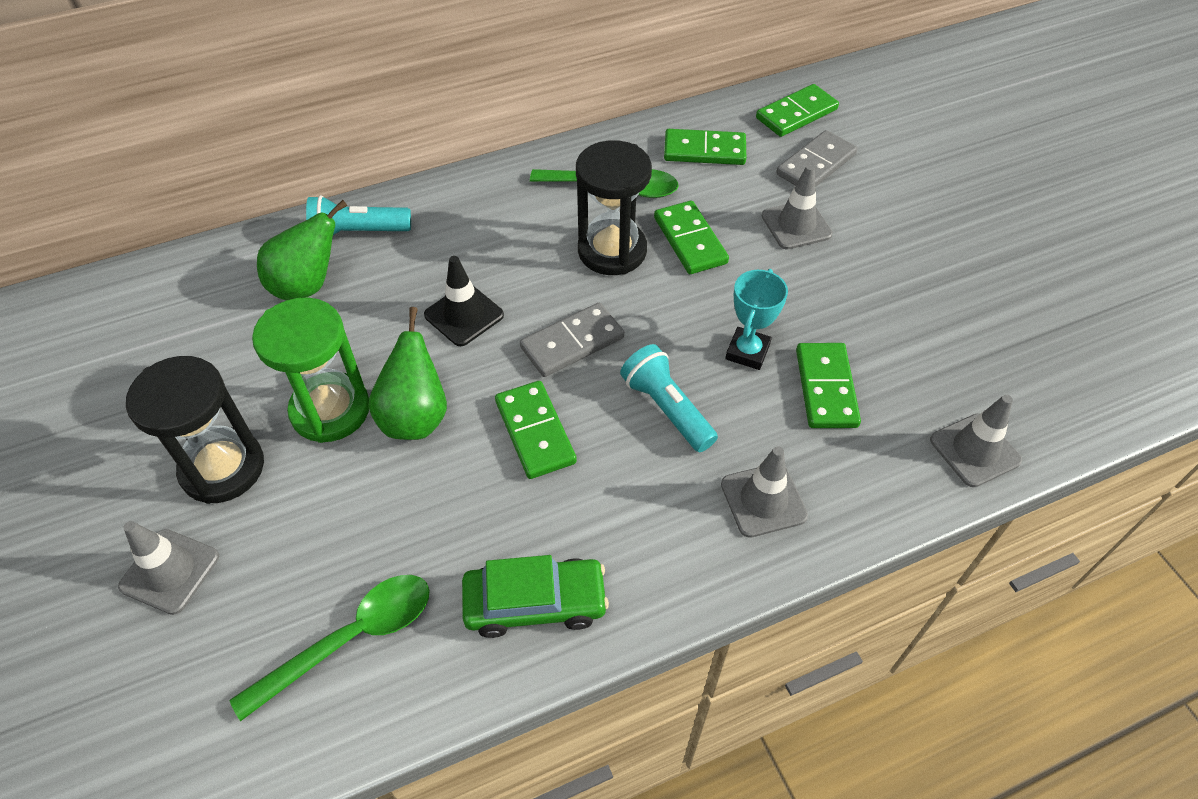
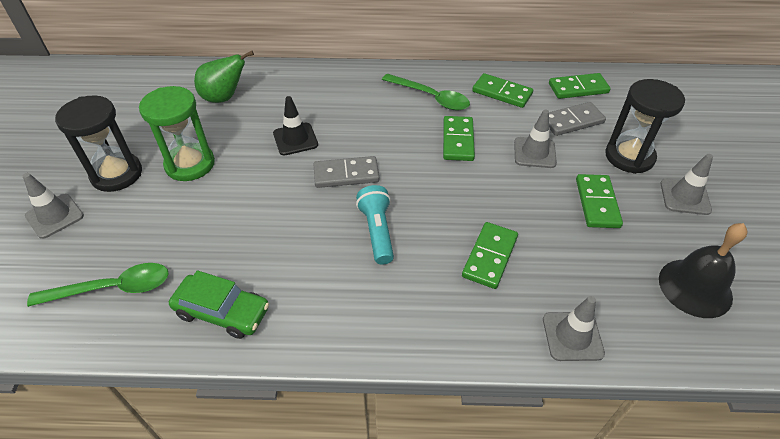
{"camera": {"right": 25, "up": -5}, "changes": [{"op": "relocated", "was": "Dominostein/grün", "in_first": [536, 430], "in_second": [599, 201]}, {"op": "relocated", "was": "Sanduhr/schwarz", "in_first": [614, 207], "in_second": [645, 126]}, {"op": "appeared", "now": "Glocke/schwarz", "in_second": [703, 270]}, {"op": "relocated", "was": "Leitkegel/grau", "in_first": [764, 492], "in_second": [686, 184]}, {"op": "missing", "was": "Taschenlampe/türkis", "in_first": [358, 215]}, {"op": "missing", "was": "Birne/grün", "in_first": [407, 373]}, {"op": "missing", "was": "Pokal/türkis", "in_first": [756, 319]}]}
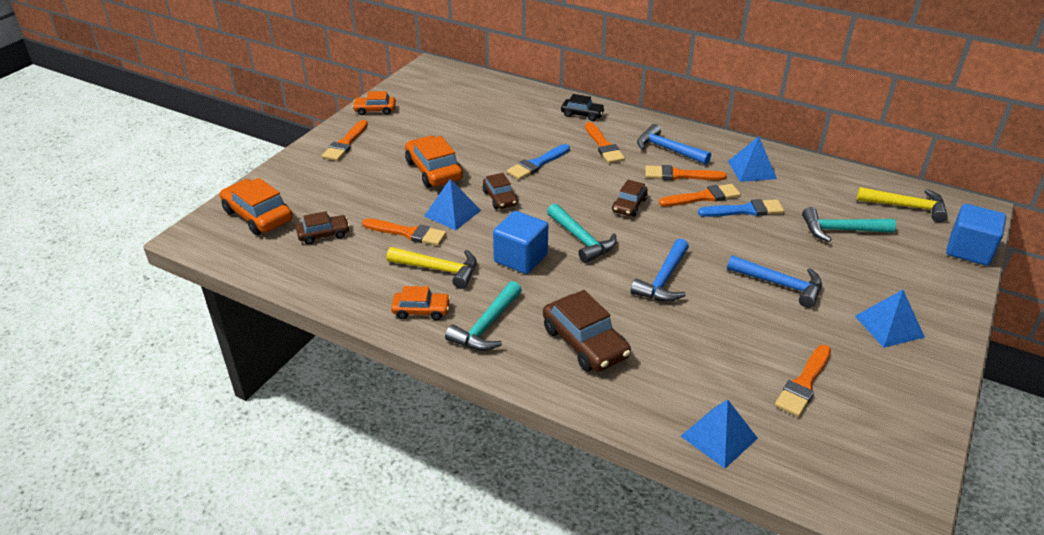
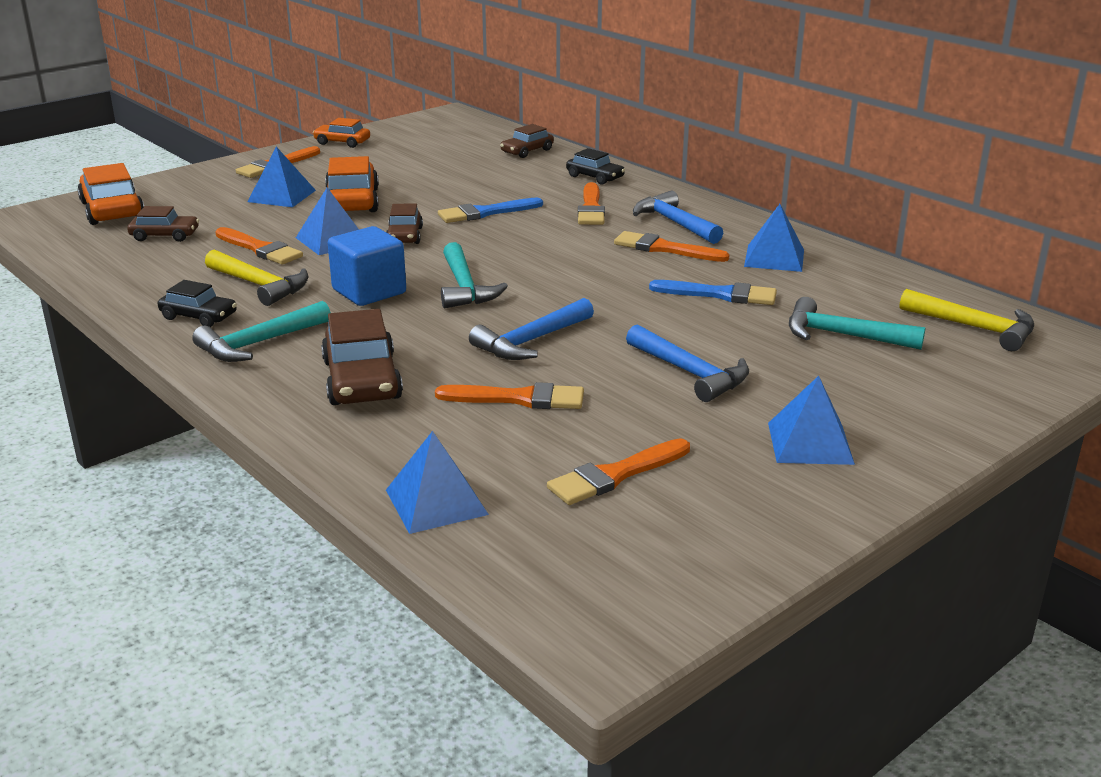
{"camera": {"right": 20, "up": -10}, "changes": [{"op": "colour", "was": "Auto/orange", "now": "Auto/schwarz", "in_first": [421, 303], "in_second": [197, 303]}, {"op": "appeared", "now": "Pyramide/blau", "in_second": [281, 177]}, {"op": "relocated", "was": "Pinsel/orange", "in_first": [700, 195], "in_second": [509, 395]}, {"op": "relocated", "was": "Auto/braun", "in_first": [630, 198], "in_second": [527, 141]}, {"op": "missing", "was": "Kubus/blau", "in_first": [976, 235]}]}
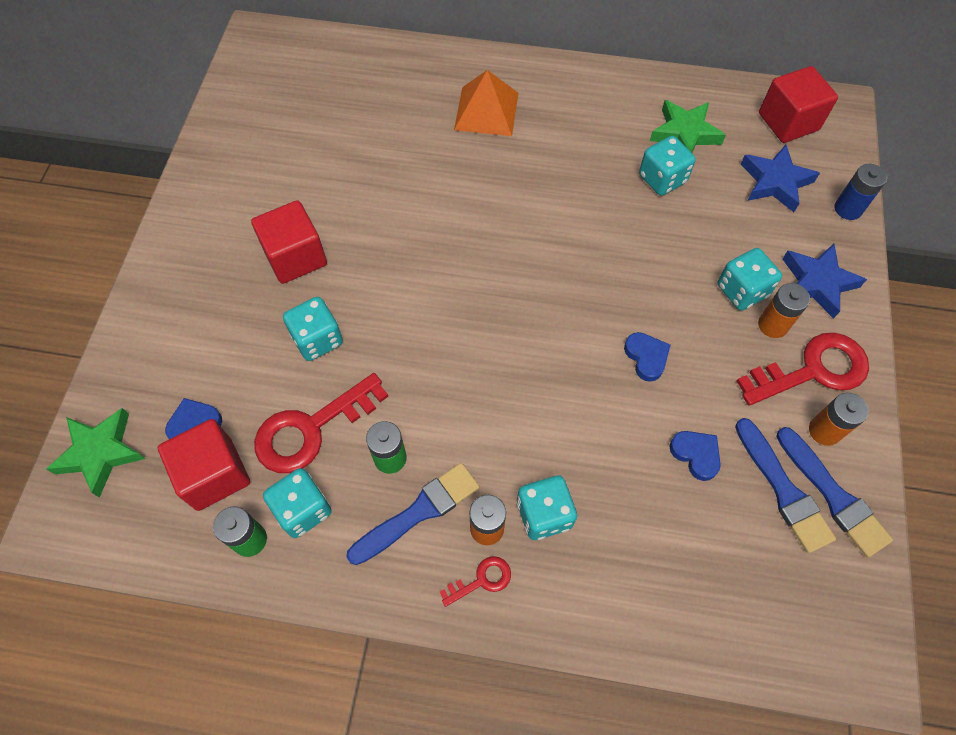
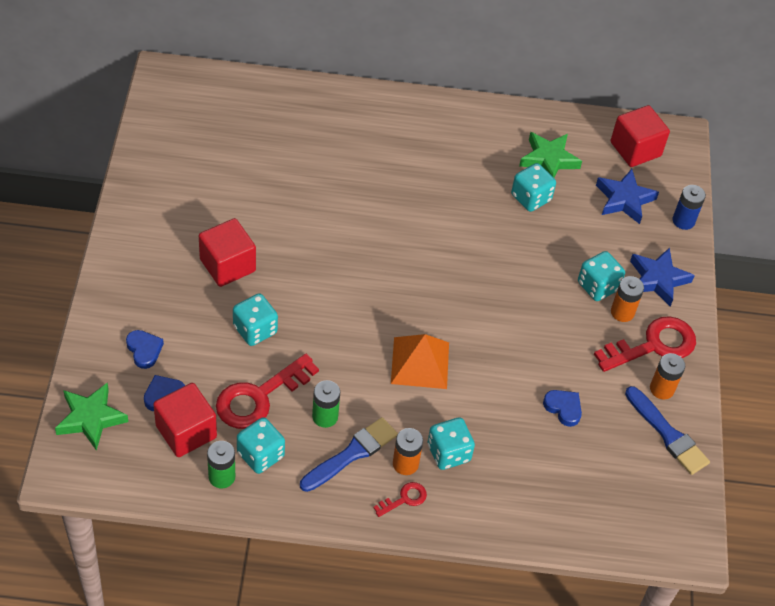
{"camera": {"right": -10, "up": -10}, "changes": [{"op": "relocated", "was": "Herz/blau", "in_first": [647, 357], "in_second": [145, 349]}, {"op": "relocated", "was": "Pyramide/orange", "in_first": [486, 103], "in_second": [420, 361]}, {"op": "missing", "was": "Pinsel/blau", "in_first": [785, 485]}]}
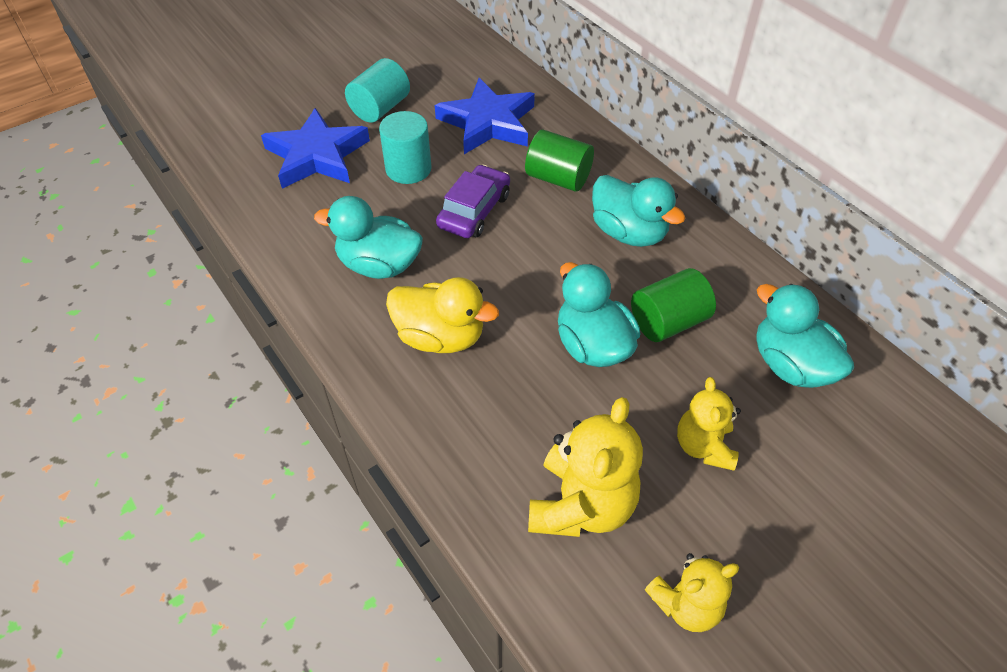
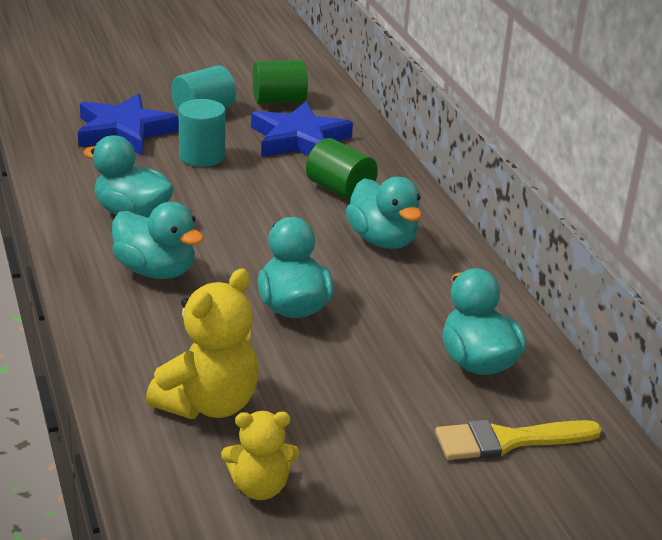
{"camera": {"right": 15, "up": -20}, "changes": [{"op": "colour", "was": "Ente/gelb", "now": "Ente/türkis", "in_first": [442, 315], "in_second": [158, 240]}, {"op": "relocated", "was": "Vollzylinder/grün", "in_first": [673, 305], "in_second": [280, 82]}, {"op": "appeared", "now": "Pinsel/gelb", "in_second": [518, 440]}, {"op": "missing", "was": "Auto/lila", "in_first": [473, 201]}, {"op": "missing", "was": "Teddybär/gelb", "in_first": [709, 424]}]}
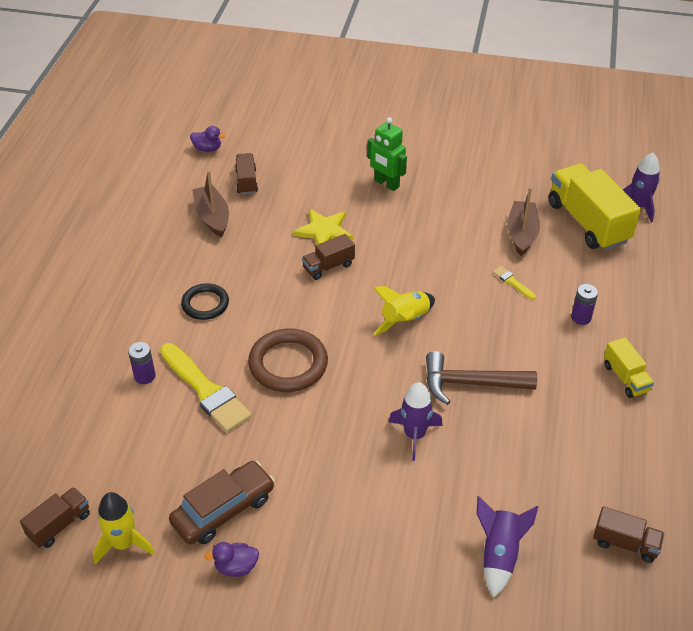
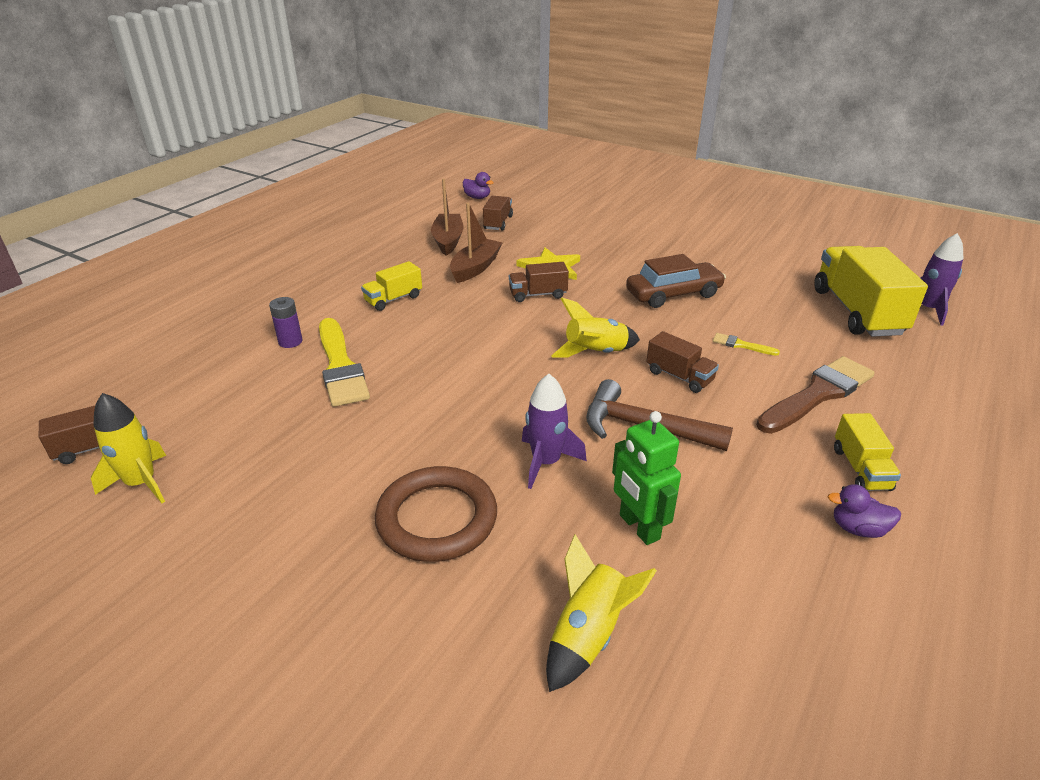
{"camera": {"right": 20, "up": -10}, "changes": [{"op": "exchanged", "was": "Ring/schwarz", "now": "Lastwagen/gelb", "in_first": [205, 301], "in_second": [391, 286]}, {"op": "relocated", "was": "Ring/braun", "in_first": [288, 360], "in_second": [436, 514]}, {"op": "relocated", "was": "Boot/braun", "in_first": [524, 221], "in_second": [476, 243]}, {"op": "colour", "was": "Rakete/lila", "now": "Rakete/gelb", "in_first": [507, 546], "in_second": [601, 613]}, {"op": "relocated", "was": "Roboter/grün", "in_first": [387, 154], "in_second": [646, 478]}, {"op": "relocated", "was": "Auto/braun", "in_first": [222, 503], "in_second": [676, 281]}, {"op": "relocated", "was": "Lastwagen/braun", "in_first": [629, 534], "in_second": [682, 362]}, {"op": "spun", "was": "Pinsel/gelb", "in_first": [514, 283], "in_second": [746, 344], "clockwise": -45}, {"op": "exchanged", "was": "Batterie/lila", "now": "Pinsel/braun", "in_first": [584, 304], "in_second": [815, 395]}, {"op": "relocated", "was": "Ente/lila", "in_first": [231, 559], "in_second": [864, 511]}]}
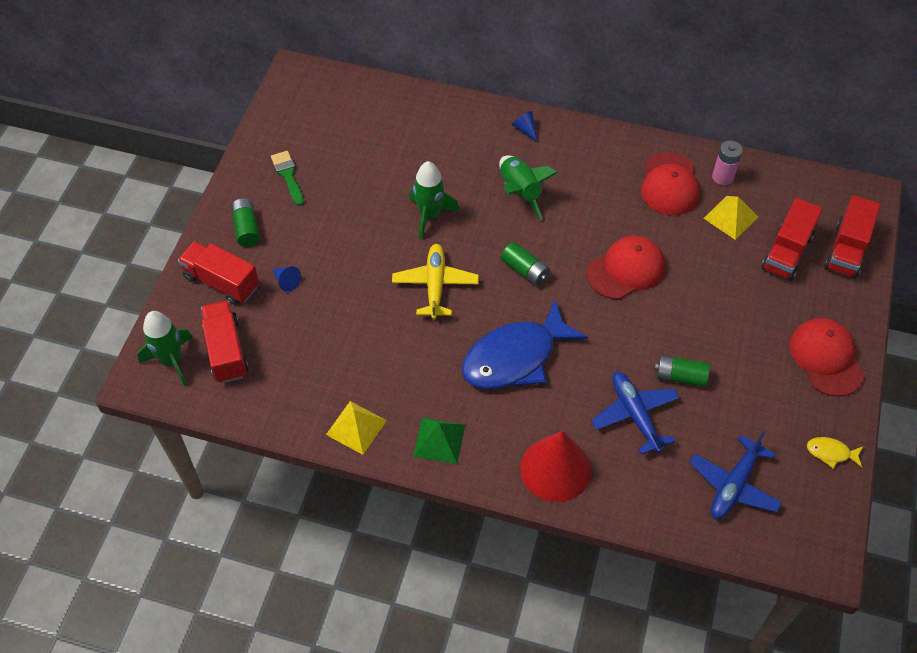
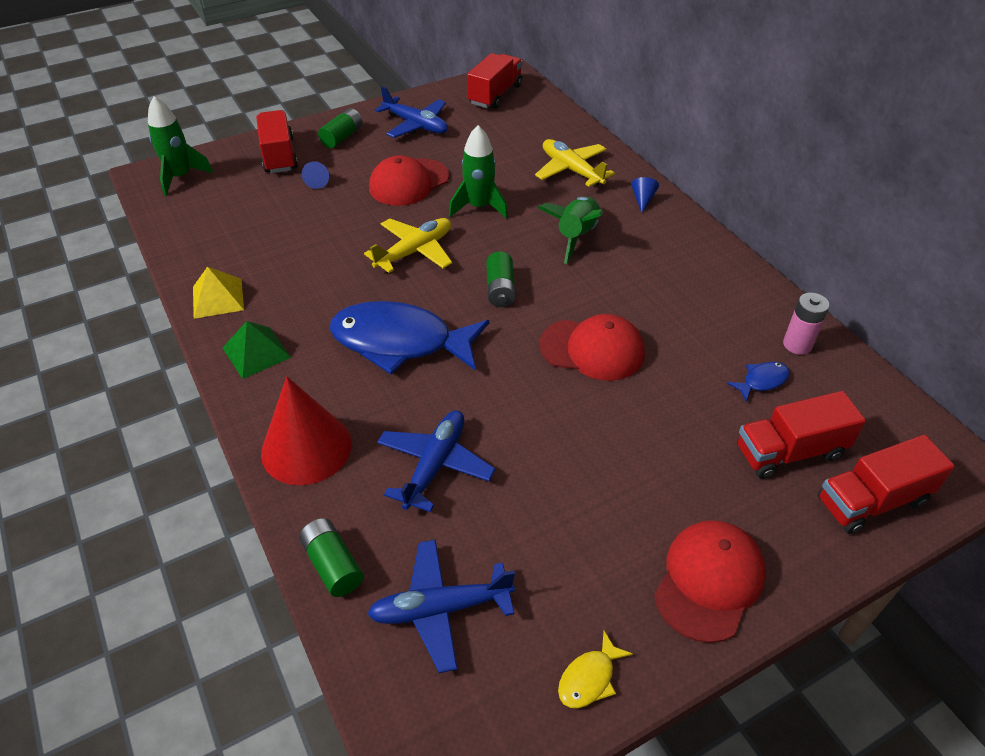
{"camera": {"right": 45, "up": -10}, "changes": [{"op": "relocated", "was": "Batterie/grün", "in_first": [682, 371], "in_second": [331, 557]}, {"op": "relocated", "was": "Kappe/rot", "in_first": [670, 184], "in_second": [409, 180]}, {"op": "exchanged", "was": "Pinsel/grün", "now": "Flugzeug/blau", "in_first": [287, 178], "in_second": [411, 112]}, {"op": "relocated", "was": "Lastwagen/rot", "in_first": [225, 341], "in_second": [495, 81]}, {"op": "appeared", "now": "Flugzeug/gelb", "in_second": [575, 163]}, {"op": "spun", "was": "Fisch/gelb", "in_first": [835, 453], "in_second": [595, 669], "clockwise": -105}, {"op": "exchanged", "was": "Pyramide/gelb", "now": "Fisch/blau", "in_first": [731, 218], "in_second": [758, 382]}]}
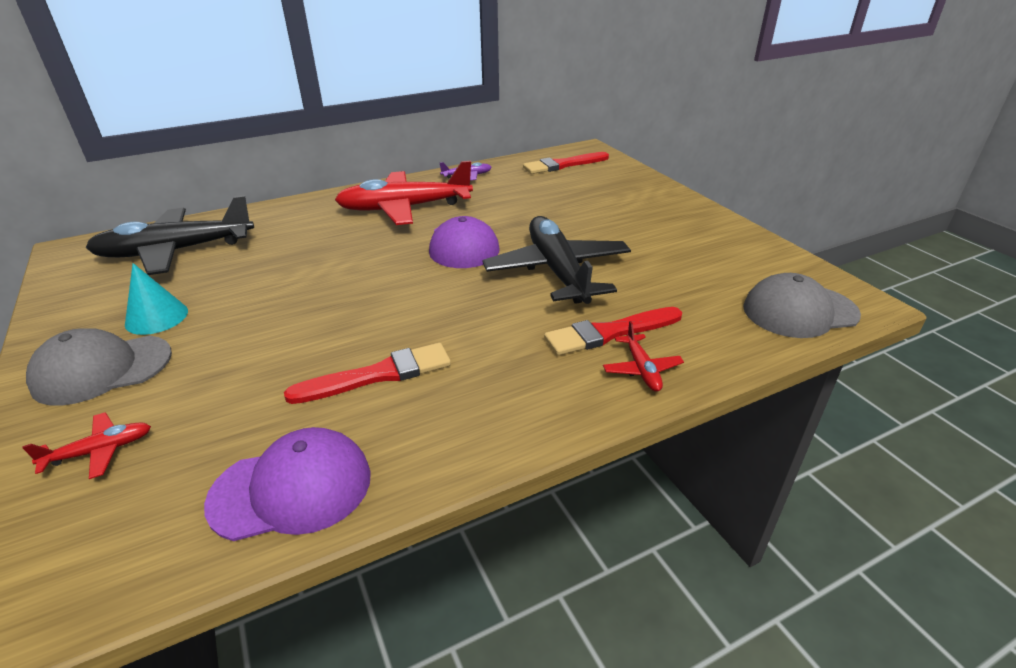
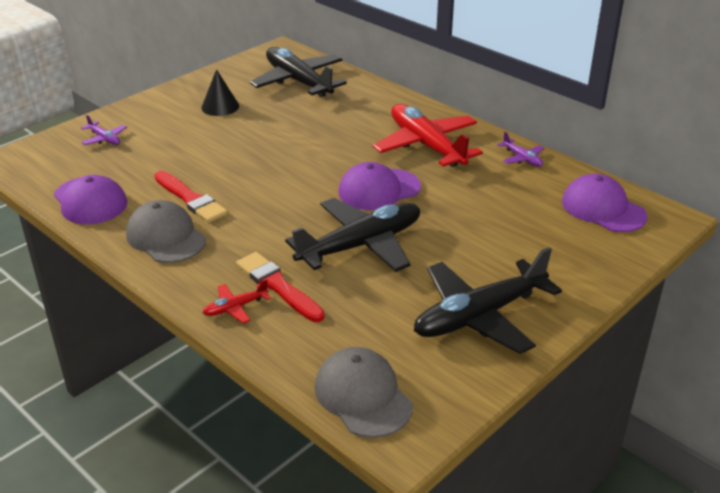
{"camera": {"right": 70, "up": 0}, "changes": [{"op": "colour", "was": "Flugzeug/rot", "now": "Flugzeug/lila", "in_first": [86, 445], "in_second": [104, 130]}, {"op": "relocated", "was": "Kappe/grau", "in_first": [99, 367], "in_second": [166, 231]}, {"op": "colour", "was": "Kegel/türkis", "now": "Kegel/schwarz", "in_first": [156, 299], "in_second": [220, 92]}, {"op": "appeared", "now": "Flugzeug/schwarz", "in_second": [488, 300]}, {"op": "exchanged", "was": "Pinsel/rot", "now": "Kappe/lila", "in_first": [566, 163], "in_second": [605, 203]}]}
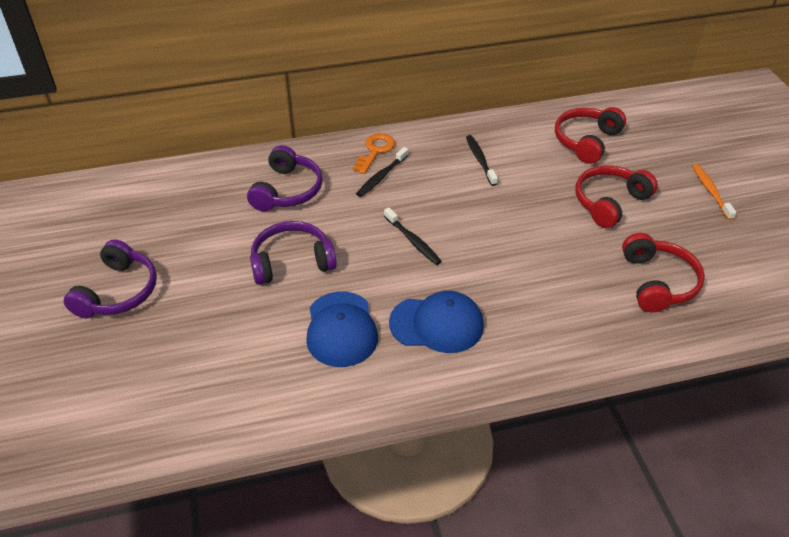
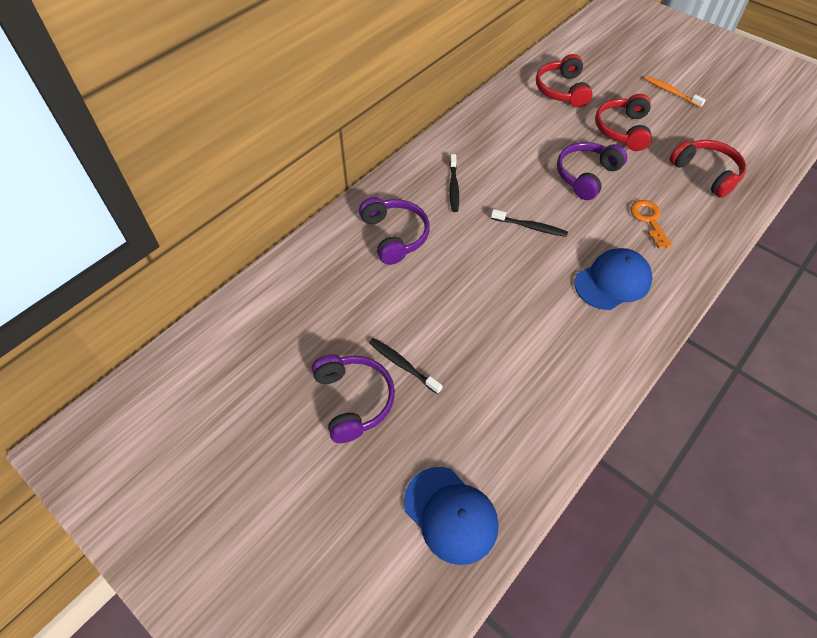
{"camera": {"right": -35, "up": 10}, "changes": [{"op": "relocated", "was": "Zahnbürste/schwarz", "in_first": [482, 160], "in_second": [406, 366]}, {"op": "relocated", "was": "Kappe/blau", "in_first": [342, 329], "in_second": [451, 516]}, {"op": "relocated", "was": "Kopfhörer/lila", "in_first": [293, 253], "in_second": [592, 171]}, {"op": "relocated", "was": "Schlüssel/orange", "in_first": [374, 153], "in_second": [651, 224]}]}
